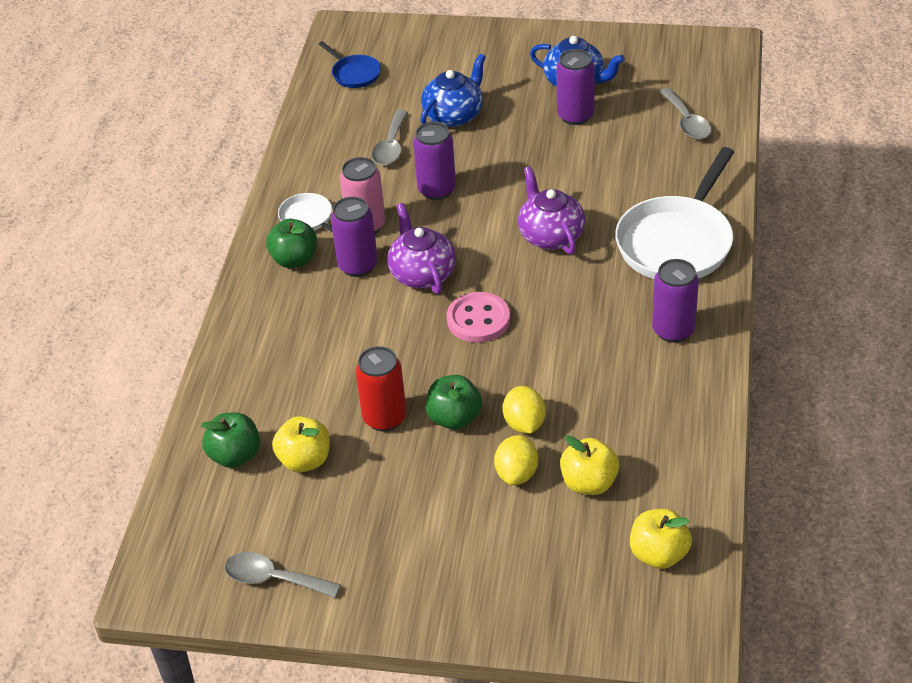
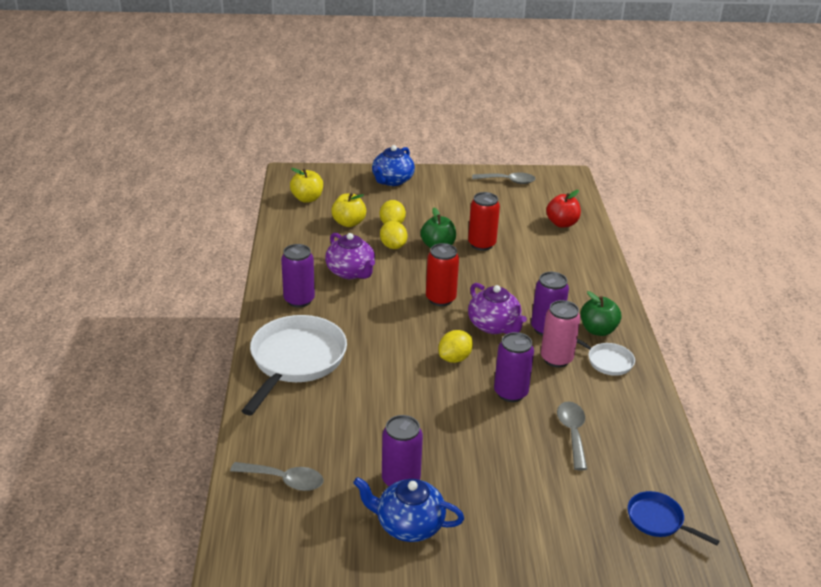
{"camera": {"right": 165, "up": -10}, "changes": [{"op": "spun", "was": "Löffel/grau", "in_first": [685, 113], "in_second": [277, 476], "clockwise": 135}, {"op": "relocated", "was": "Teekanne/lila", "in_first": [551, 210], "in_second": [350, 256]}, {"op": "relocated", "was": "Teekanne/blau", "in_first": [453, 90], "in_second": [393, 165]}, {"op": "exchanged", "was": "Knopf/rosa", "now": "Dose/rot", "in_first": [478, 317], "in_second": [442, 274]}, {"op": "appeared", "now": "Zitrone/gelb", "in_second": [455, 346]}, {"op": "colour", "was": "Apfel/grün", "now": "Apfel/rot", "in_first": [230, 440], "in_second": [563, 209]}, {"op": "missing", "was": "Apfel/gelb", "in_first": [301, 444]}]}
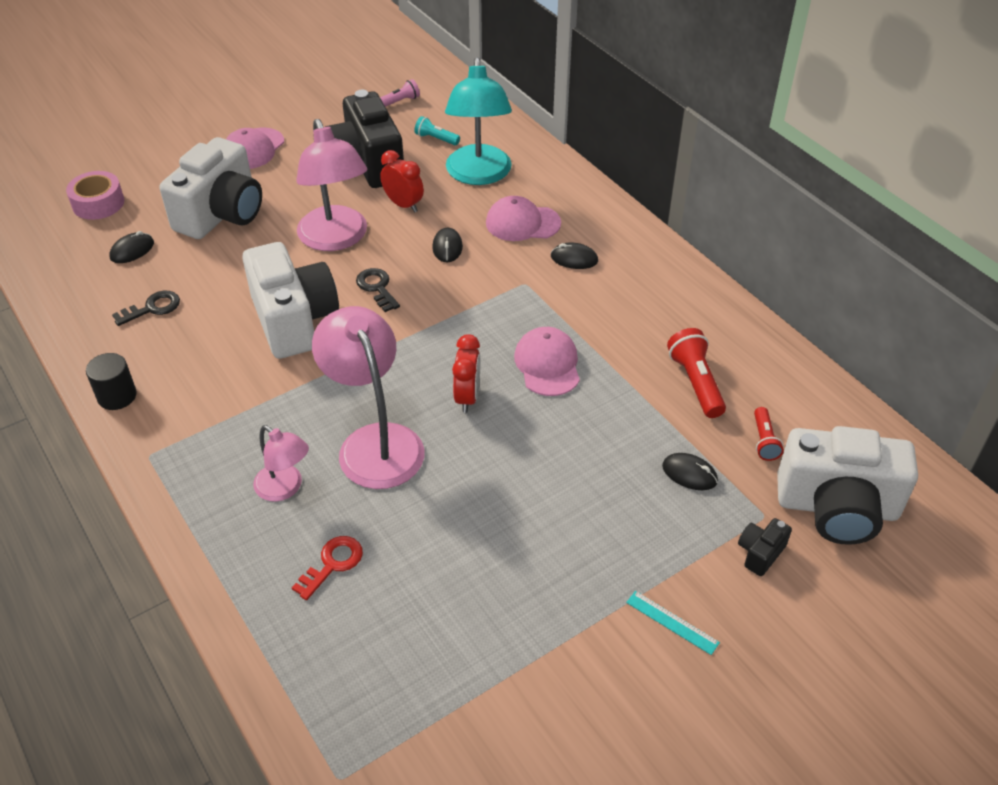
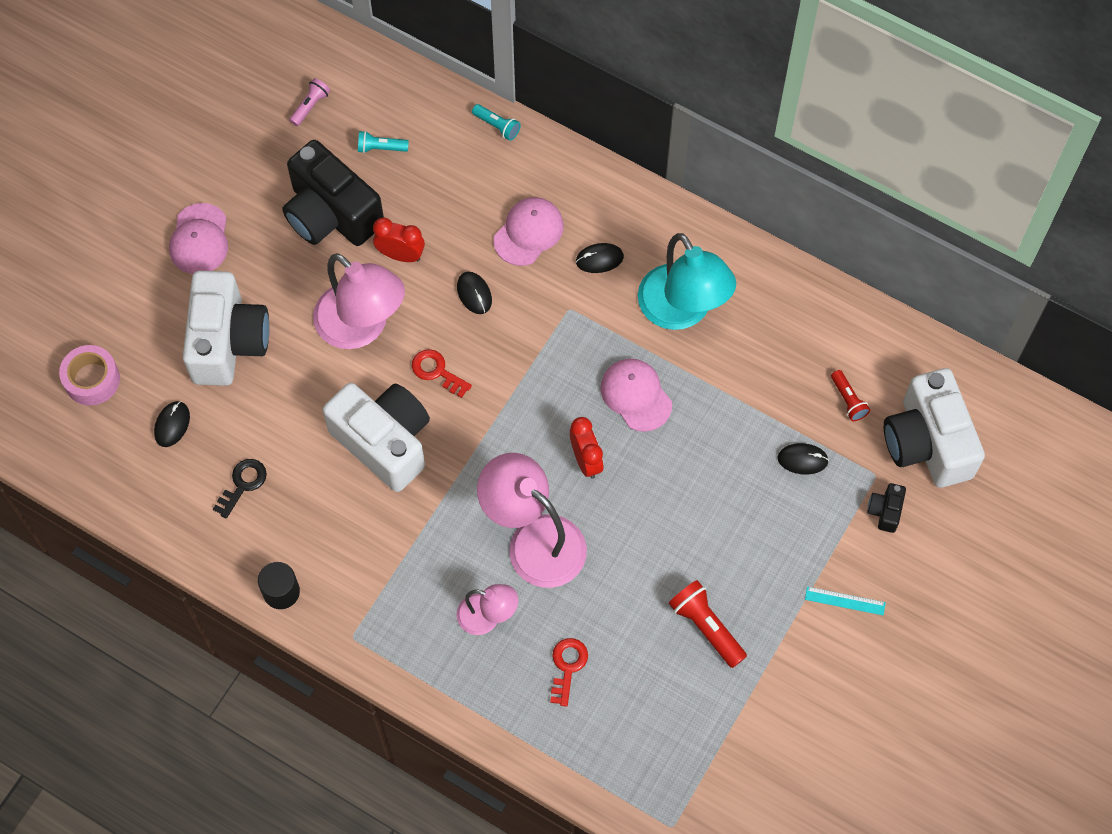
{"camera": {"right": -25, "up": 20}, "changes": [{"op": "colour", "was": "Schlüssel/schwarz", "now": "Schlüssel/rot", "in_first": [378, 290], "in_second": [442, 373]}, {"op": "appeared", "now": "Taschenlampe/türkis", "in_second": [496, 122]}, {"op": "spun", "was": "Kappe/rosa", "in_first": [523, 218], "in_second": [528, 231], "clockwise": 150}, {"op": "relocated", "was": "Lampe/türkis", "in_first": [478, 121], "in_second": [687, 281]}, {"op": "relocated", "was": "Taschenlampe/rot", "in_first": [696, 373], "in_second": [707, 624]}, {"op": "spun", "was": "Kamera/weiß", "in_first": [847, 485], "in_second": [934, 428], "clockwise": 90}]}
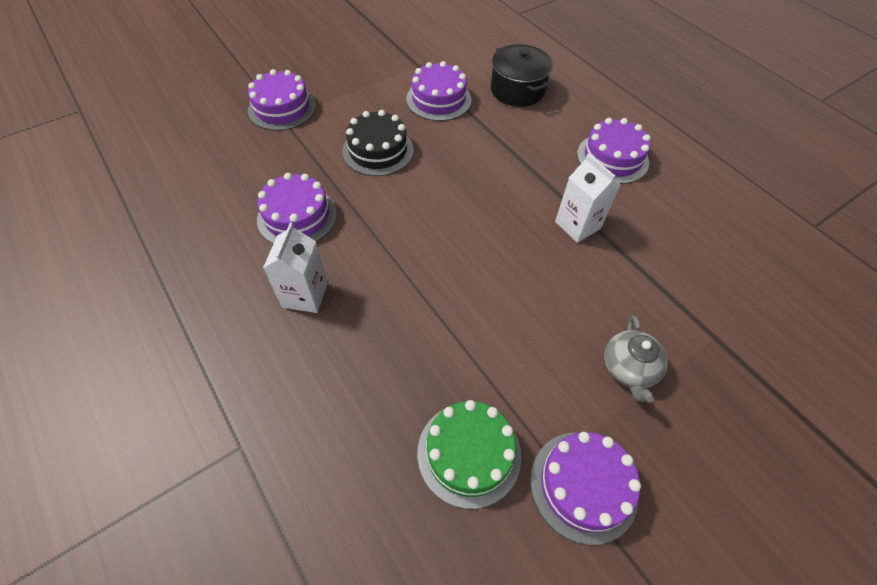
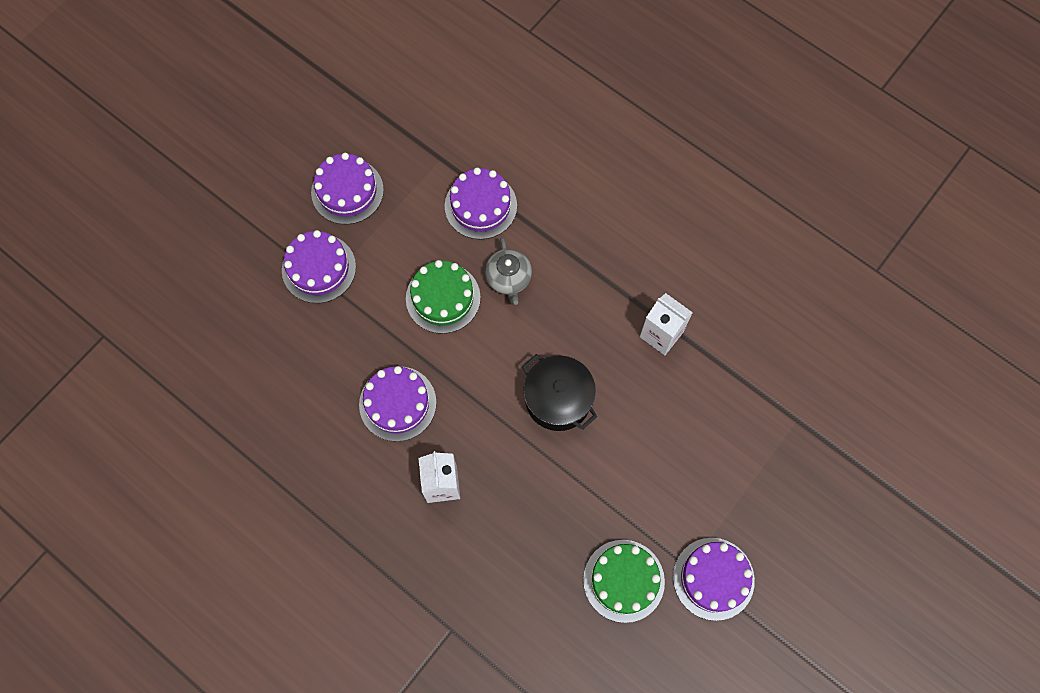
{"camera": {"right": -15, "up": 15}, "changes": [{"op": "relocated", "was": "Kuchen/lila", "in_first": [614, 151], "in_second": [347, 188]}, {"op": "colour", "was": "Kuchen/schwarz", "now": "Kuchen/grün", "in_first": [378, 143], "in_second": [443, 297]}, {"op": "relocated", "was": "Teekanne/grau", "in_first": [636, 359], "in_second": [508, 271]}, {"op": "relocated", "was": "Kochtopf/schwarz", "in_first": [522, 75], "in_second": [559, 392]}]}
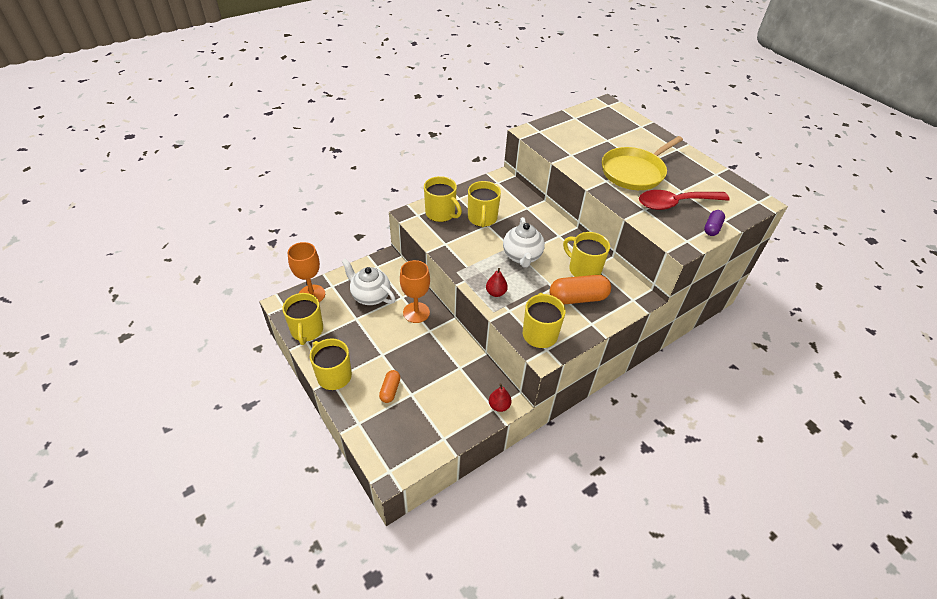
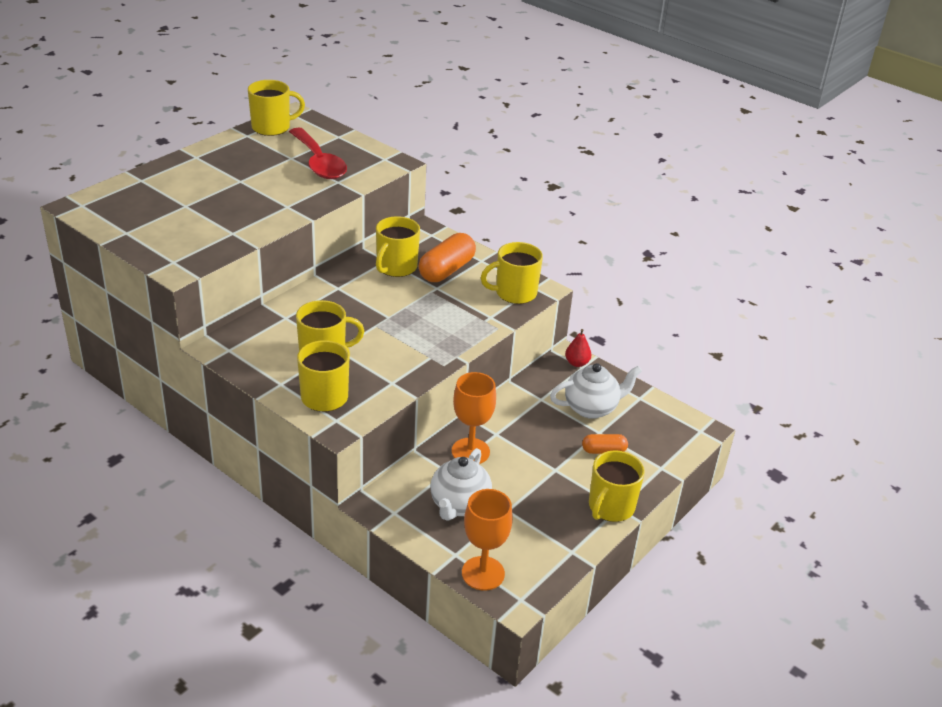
{"camera": {"right": -105, "up": -10}, "changes": [{"op": "relocated", "was": "Tasse/gelb", "in_first": [302, 319], "in_second": [276, 108]}, {"op": "spun", "was": "Kapsel/orange", "in_first": [580, 289], "in_second": [447, 257], "clockwise": 60}, {"op": "relocated", "was": "Teekanne/weiß", "in_first": [524, 242], "in_second": [596, 391]}, {"op": "missing", "was": "Birne/rot", "in_first": [497, 282]}, {"op": "missing", "was": "Pfanne/gelb", "in_first": [642, 163]}, {"op": "missing", "was": "Kapsel/lila", "in_first": [714, 223]}]}
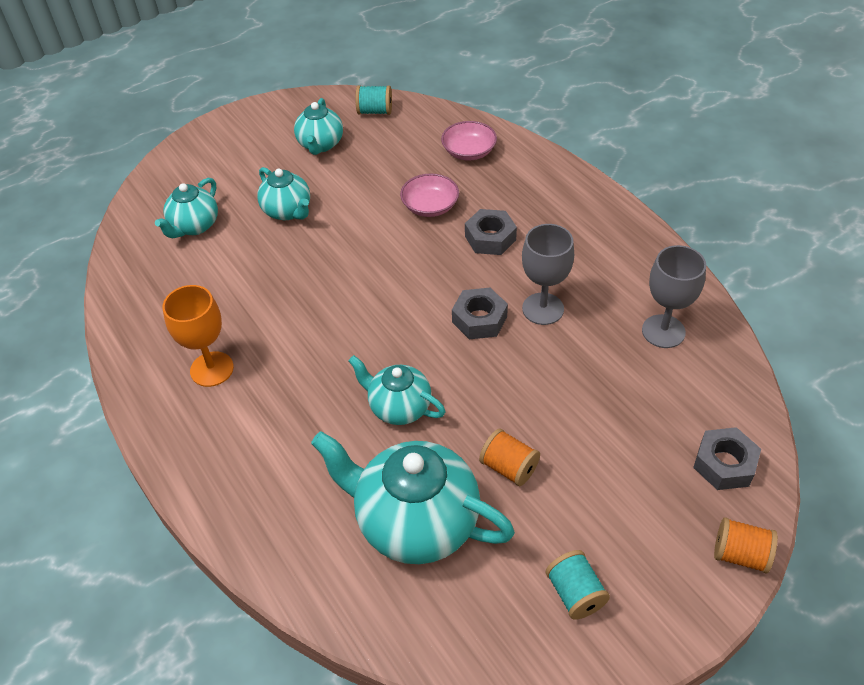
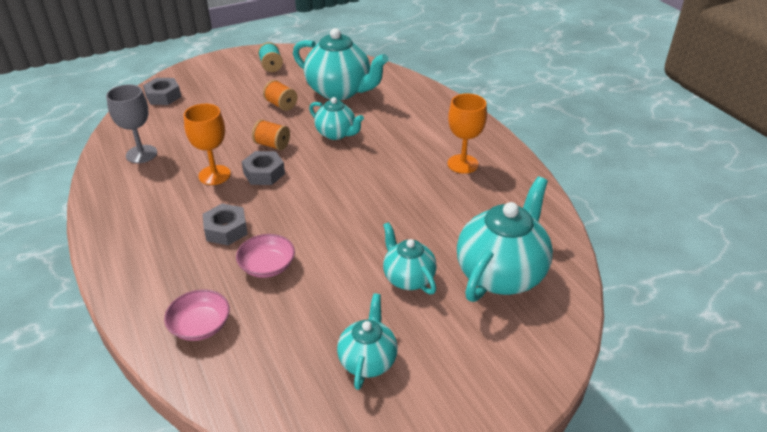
{"camera": {"right": -175, "up": -10}, "changes": [{"op": "colour", "was": "Kelch/grau", "now": "Kelch/orange", "in_first": [548, 274], "in_second": [207, 144]}, {"op": "relocated", "was": "Garnrolle/orange", "in_first": [746, 545], "in_second": [271, 134]}, {"op": "size", "was": "Teekanne/türkis", "in_first": [186, 208], "in_second": [505, 239], "ratio": 1.76}, {"op": "missing", "was": "Garnrolle/türkis", "in_first": [373, 100]}]}
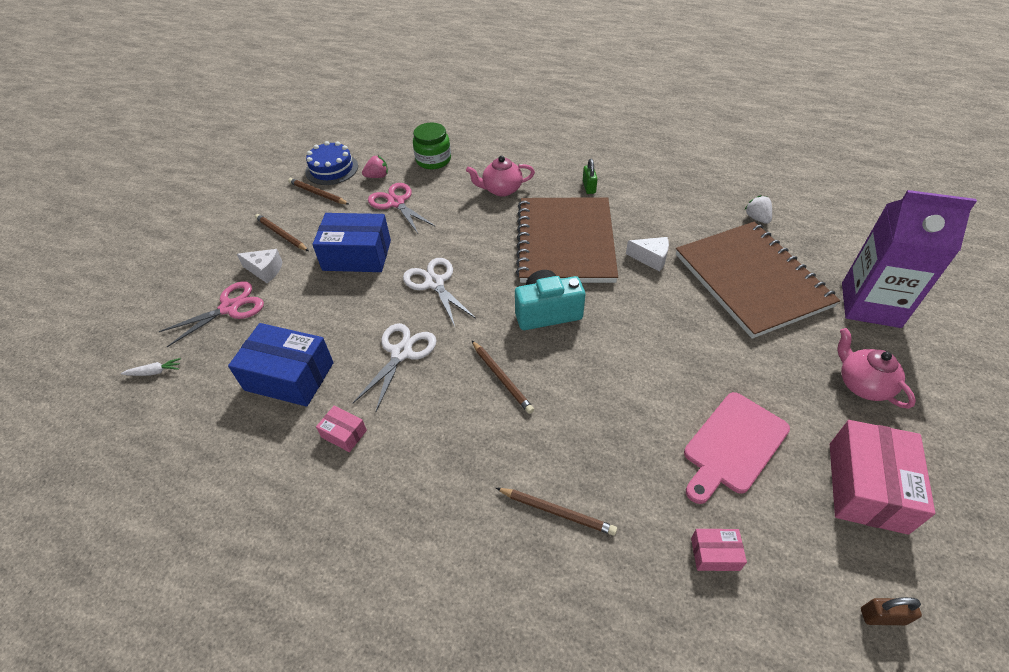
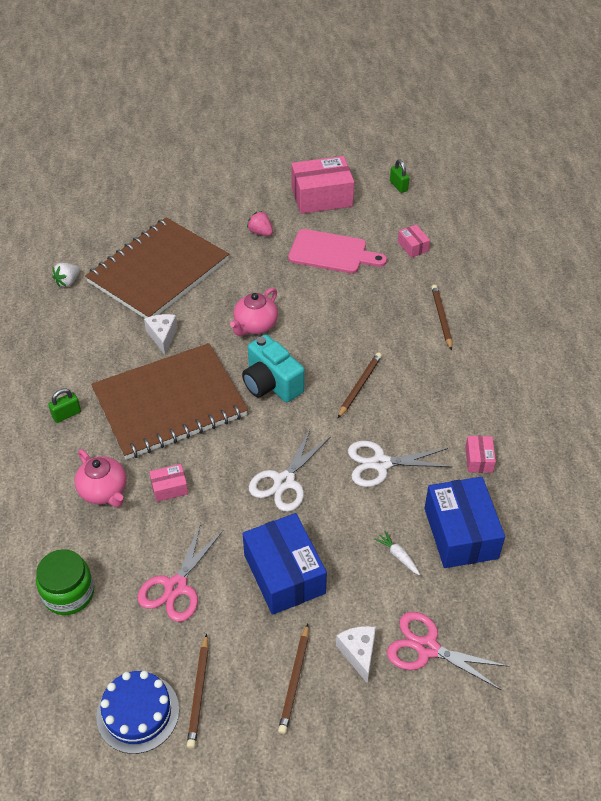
{"camera": {"right": -120, "up": 0}, "changes": [{"op": "appeared", "now": "Schachtel/rosa", "in_second": [168, 483]}, {"op": "relocated", "was": "Teekanne/rosa", "in_first": [876, 368], "in_second": [254, 312]}, {"op": "relocated", "was": "Erdbeere/rosa", "in_first": [375, 166], "in_second": [260, 223]}, {"op": "relocated", "was": "Karotte/weiß", "in_first": [151, 367], "in_second": [397, 553]}, {"op": "colour", "was": "Vorhängeschloss/braun", "now": "Vorhängeschloss/grün", "in_first": [891, 611], "in_second": [399, 176]}, {"op": "missing", "was": "Getränkekarton/lila", "in_first": [909, 259]}]}
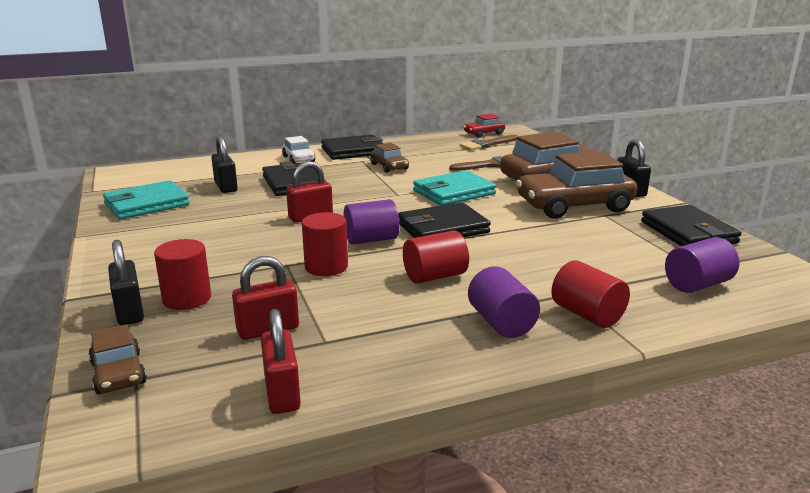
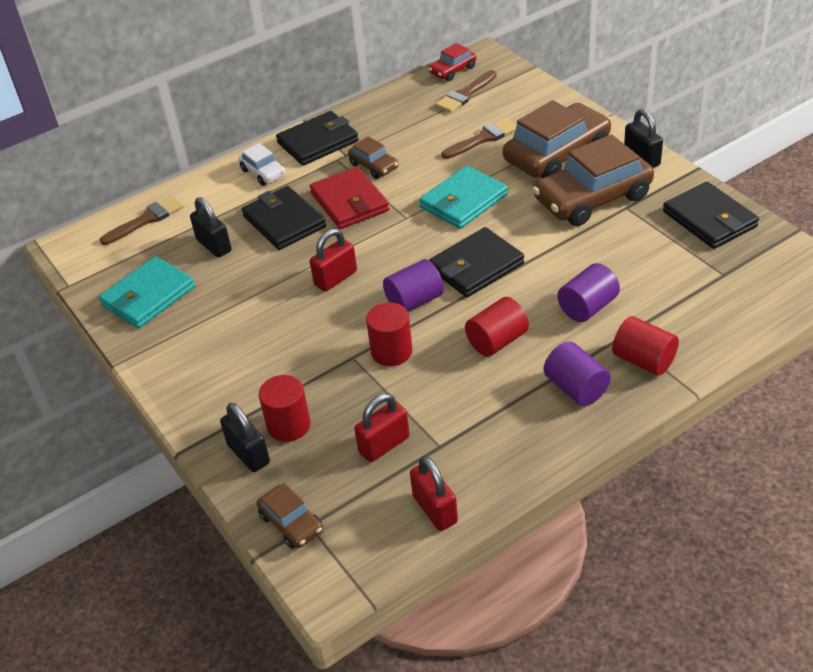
{"camera": {"right": -10, "up": 20}, "changes": [{"op": "appeared", "now": "Pinsel/braun", "in_second": [142, 220]}, {"op": "appeared", "now": "Geldbörse/rot", "in_second": [349, 198]}, {"op": "relocated", "was": "Vollzylinder/lila", "in_first": [702, 265], "in_second": [588, 292]}]}
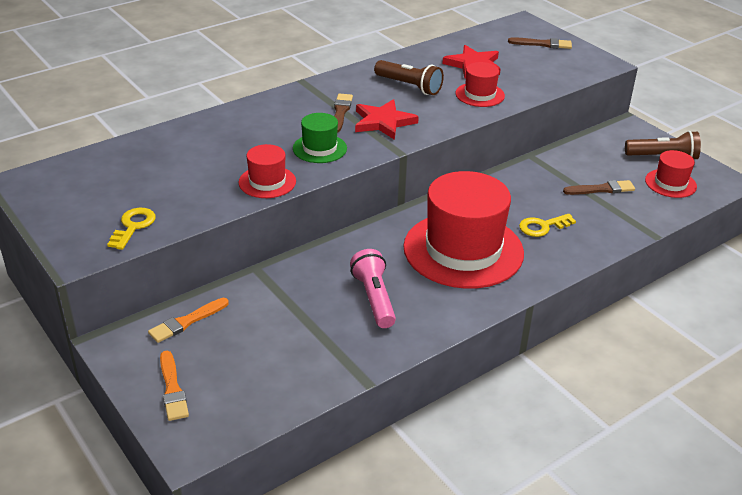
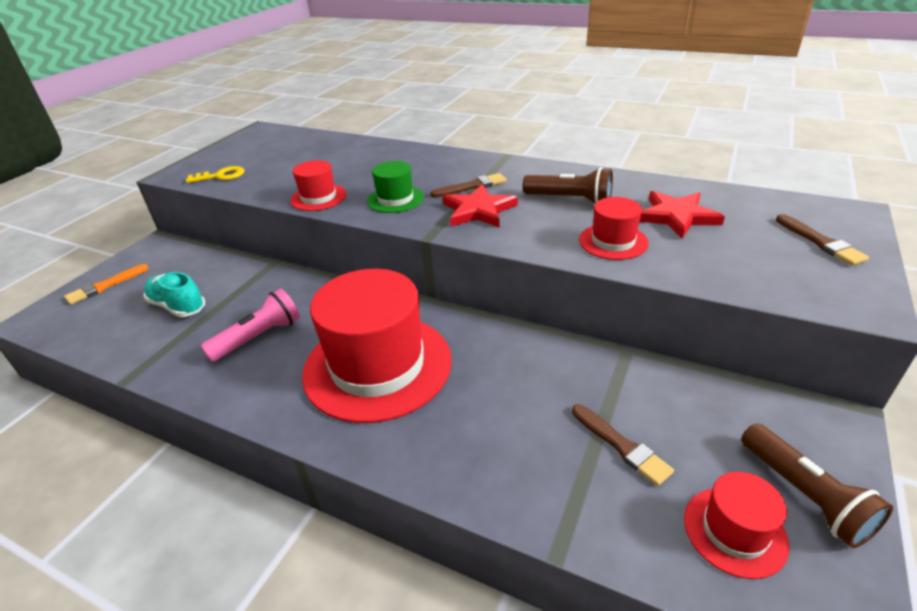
{"camera": {"right": 65, "up": 0}, "changes": [{"op": "appeared", "now": "Schuh/türkis", "in_second": [174, 294]}, {"op": "spun", "was": "Taschenlampe/braun", "in_first": [409, 77], "in_second": [568, 185], "clockwise": -75}, {"op": "missing", "was": "Pinsel/orange", "in_first": [188, 320]}, {"op": "missing", "was": "Schlüssel/gelb", "in_first": [547, 225]}]}
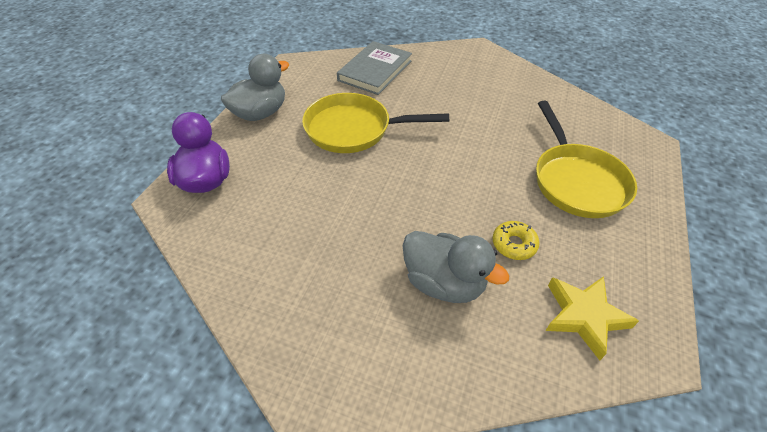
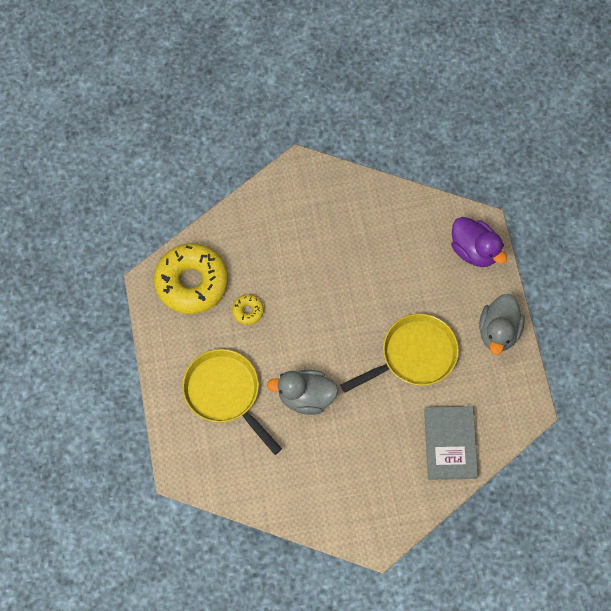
{"camera": {"right": 150, "up": 20}, "changes": [{"op": "exchanged", "was": "Stern/gelb", "now": "Donut/gelb", "in_first": [592, 318], "in_second": [191, 278]}, {"op": "relocated", "was": "Ente/grau", "in_first": [456, 267], "in_second": [302, 392]}]}
